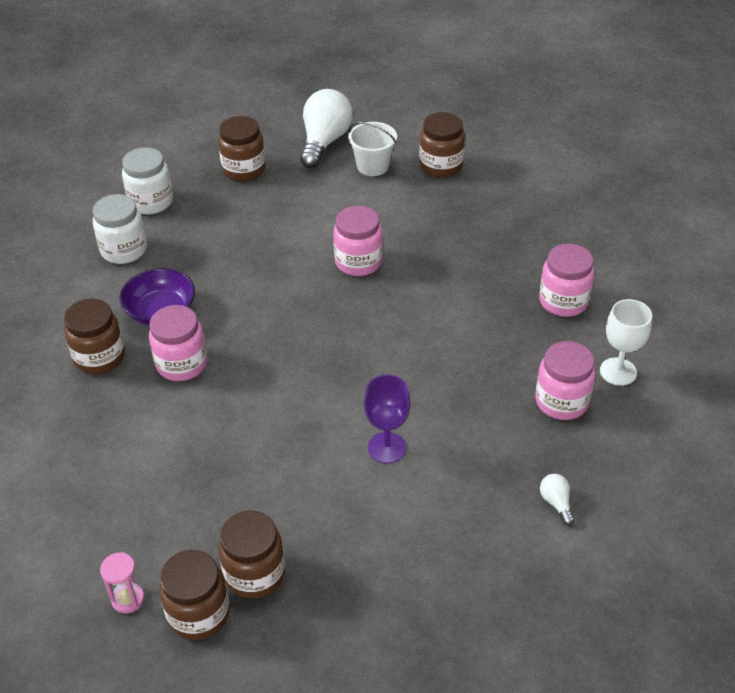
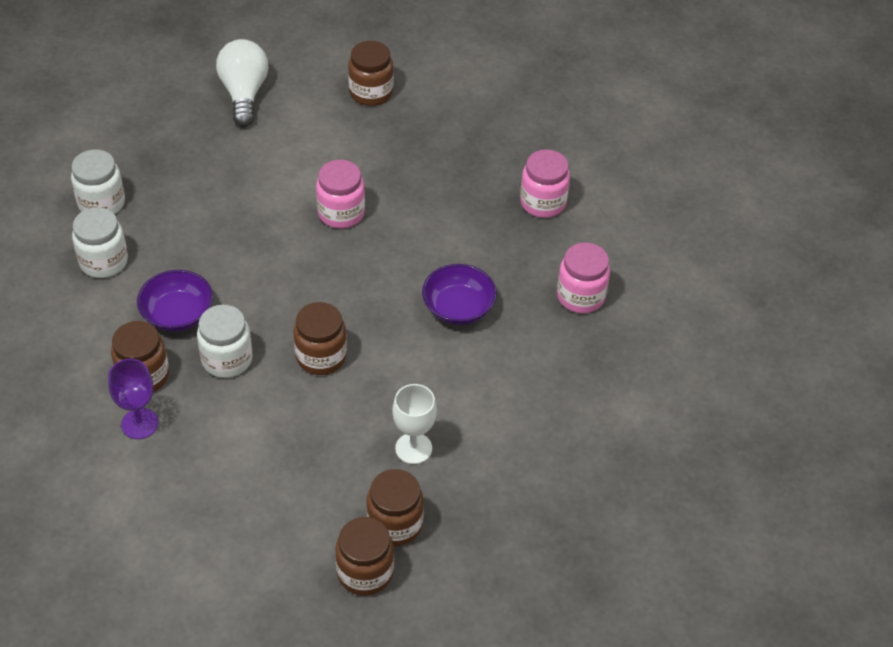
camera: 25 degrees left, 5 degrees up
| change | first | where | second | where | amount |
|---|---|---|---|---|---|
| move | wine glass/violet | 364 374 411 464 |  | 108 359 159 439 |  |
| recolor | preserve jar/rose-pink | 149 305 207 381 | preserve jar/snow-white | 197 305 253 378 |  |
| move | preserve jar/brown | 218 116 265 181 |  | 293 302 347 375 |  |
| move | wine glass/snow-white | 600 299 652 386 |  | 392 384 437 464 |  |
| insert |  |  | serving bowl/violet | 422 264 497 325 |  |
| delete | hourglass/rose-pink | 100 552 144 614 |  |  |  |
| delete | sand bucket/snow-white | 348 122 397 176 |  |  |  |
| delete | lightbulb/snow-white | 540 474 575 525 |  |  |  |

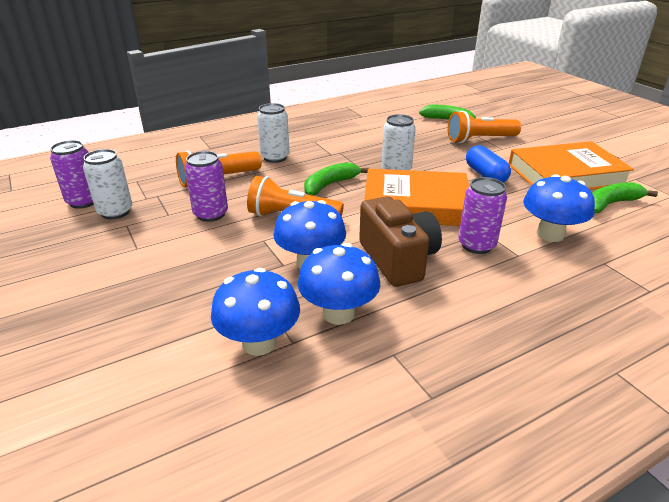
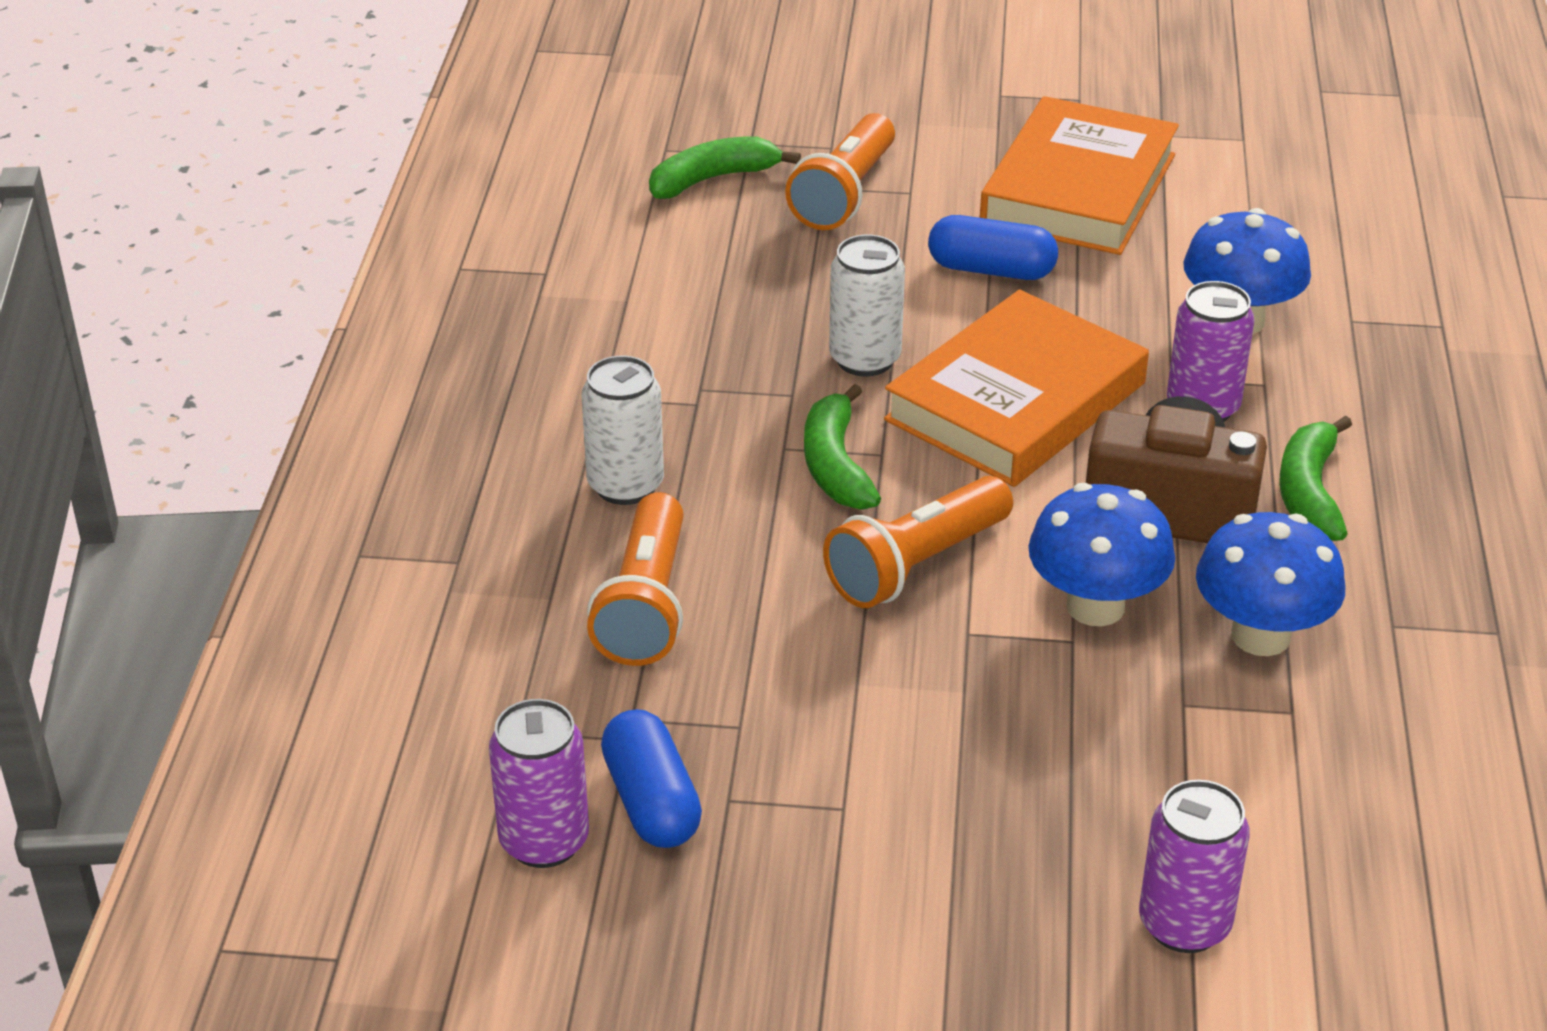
camera: 55 degrees left, 5 degrees up
| change | first | where | second | where | amount |
|---|---|---|---|---|---|
| replace | tin/snow-white | 83 149 132 220 | pill/blue | 601 709 702 848 |  |
| move | tin/violet | 185 151 228 222 |  | 1139 780 1250 953 |  |
| move | banana fruit/green | 592 183 658 213 |  | 1279 416 1352 541 |  |
| delete | mushroom/blue | 211 268 300 356 |  |  |  |

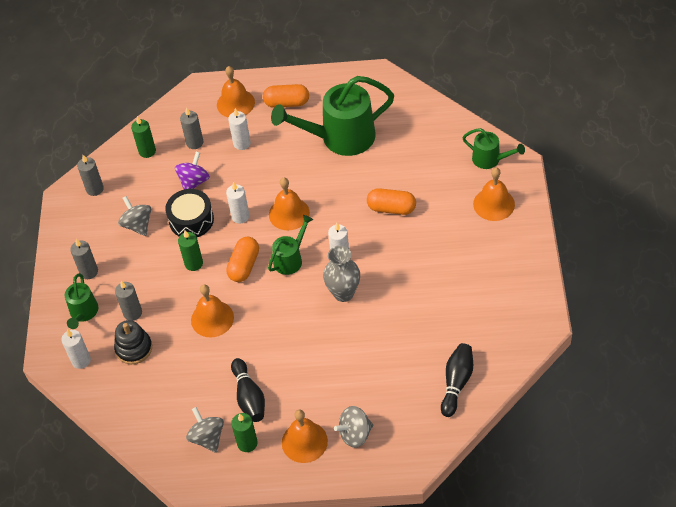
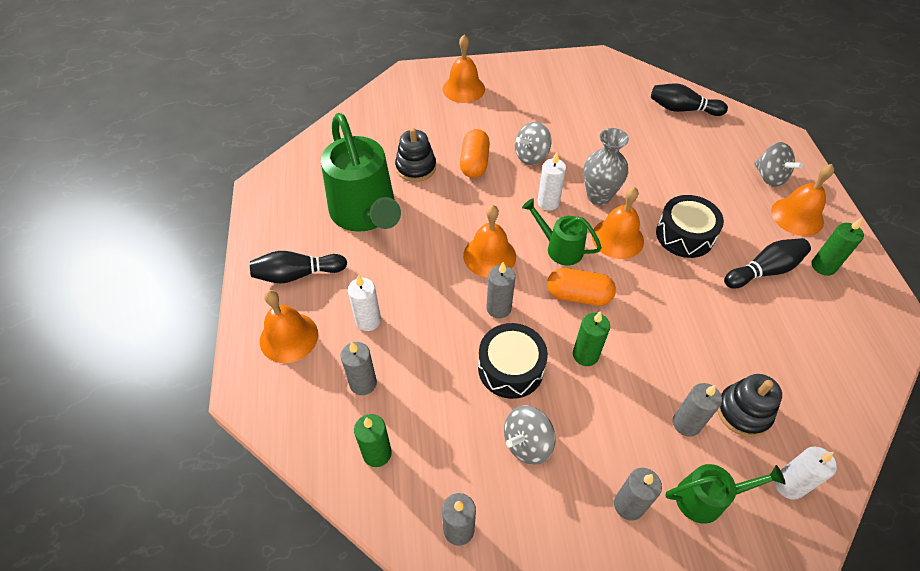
camera: 100 degrees left, 0 degrees up
| change | first | where | second | where | amount |
|---|---|---|---|---|---|
| replace | pill/orange-coloured | 263 84 309 108 | tenpin/black | 250 251 347 284 |  |
| insert |  |  | stacking toy/black | 395 128 436 182 |  |
| recolor | pillar candle/snow-white | 226 182 250 224 | pillar candle/gray | 486 262 515 318 |  |
| move | whirligig/gray | 186 407 224 453 |  | 515 122 552 165 |  |
| move | bell/orange-coloured | 191 284 234 338 |  | 592 187 644 259 |  |
| insert |  |  | toy drum/black | 656 195 724 258 |  |
| delete | whirligig/violet | 175 152 210 189 |  |  |  |
| delete | watering pot/green | 462 128 525 169 |  |  |  |

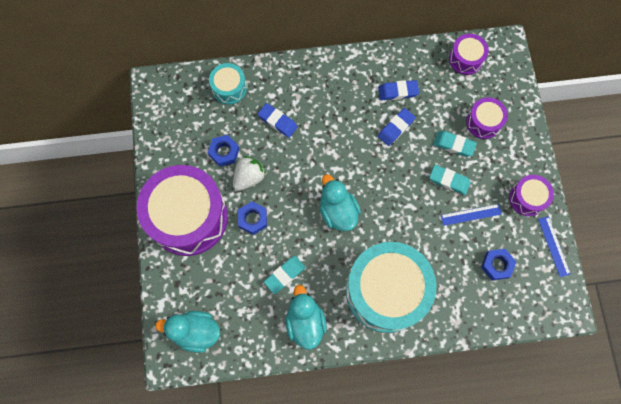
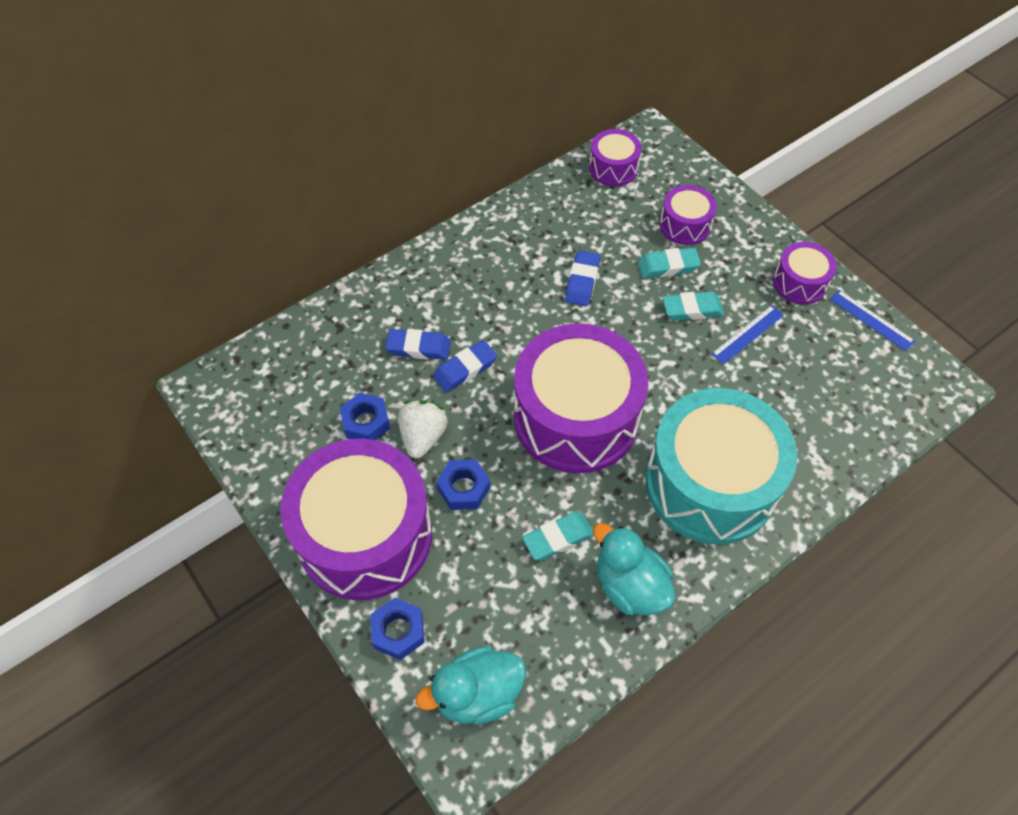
camera: 30 degrees left, 15 degrees down
| change | first | where | second | where | amount |
|---|---|---|---|---|---|
| move | nut/blue | 481 249 516 280 |  | 370 598 425 660 |  |
| move | pencil eraser/blue | 378 80 419 100 |  | 433 340 497 392 |  |
| replace | duck/turquoise | 320 174 361 231 | toy drum/violet | 514 324 648 474 |  |
| rotate | pencil eraser/turquoise | 264 256 306 294 |  | 522 512 594 560 | 45 degrees clockwise |
| delete | toy drum/turquoise | 209 63 247 105 |  |  |  |

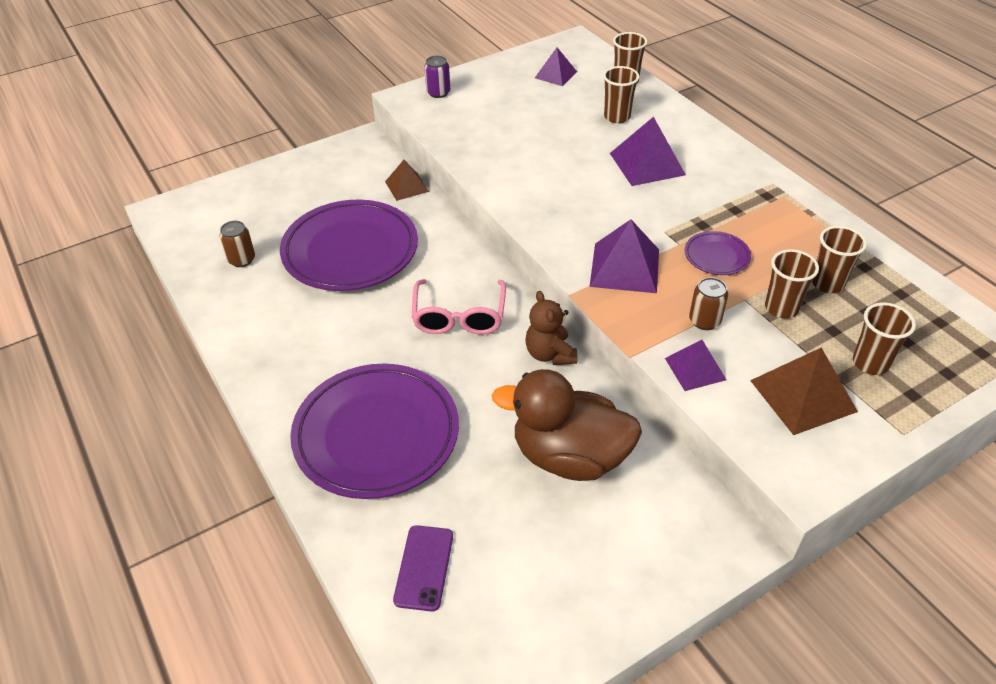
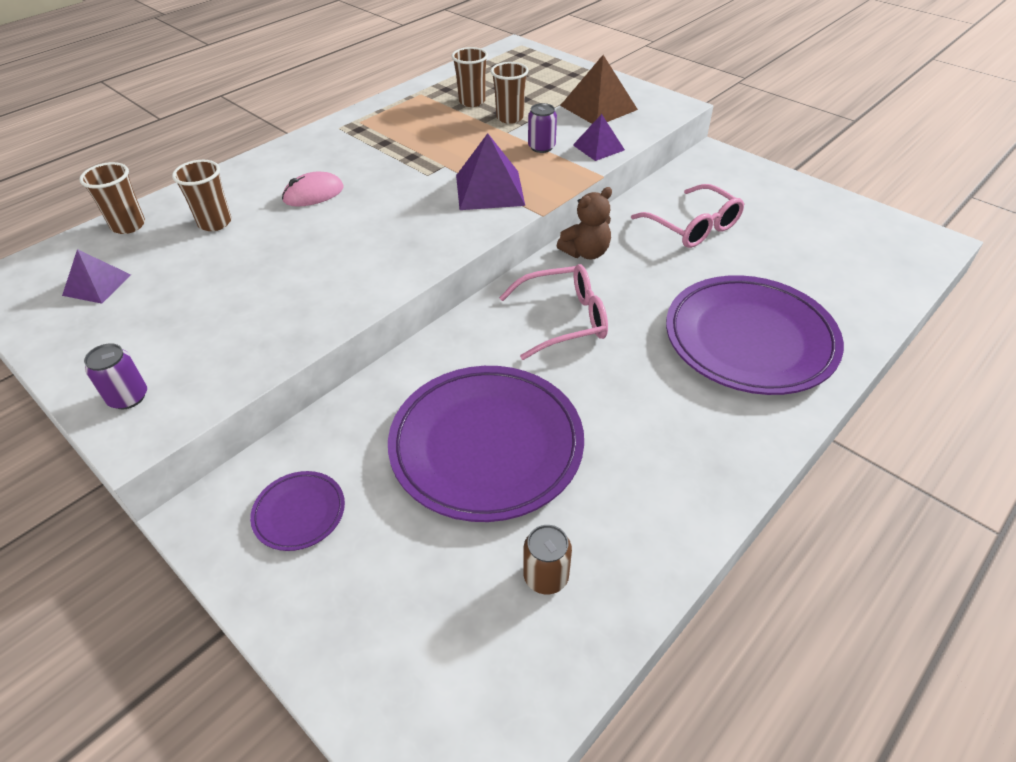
camera: 105 degrees left, 0 degrees up
| change | first | where | second | where | amount |
|---|---|---|---|---|---|
| move | plate/violet | 685 231 751 275 |  | 250 471 345 551 |  |
| replace | pyramid/violet | 610 117 686 186 | mouse/rose-pink | 282 172 344 207 |  |
| recolor | tin/brown | 689 277 728 330 | tin/violet | 528 103 557 153 |  |
| replace | duck/brown | 492 369 642 481 | glasses/rose-pink | 631 184 744 248 |  |
| delete | pyramid/brown | 385 160 429 201 |  |  |  |
| delete | smartphone/violet | 393 525 453 612 |  |  |  |
| delete | tumbler/brown | 853 303 916 375 |  |  |  |

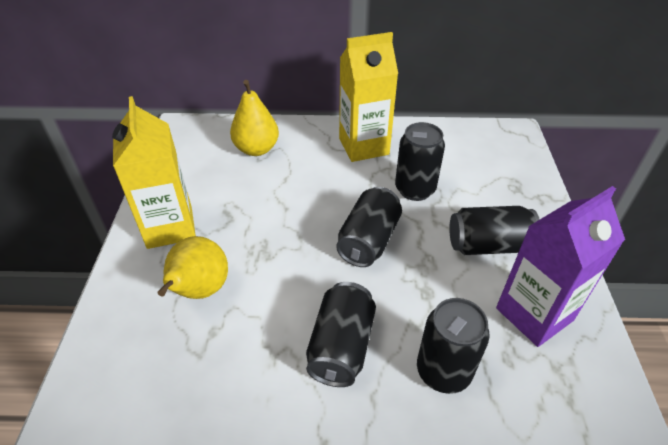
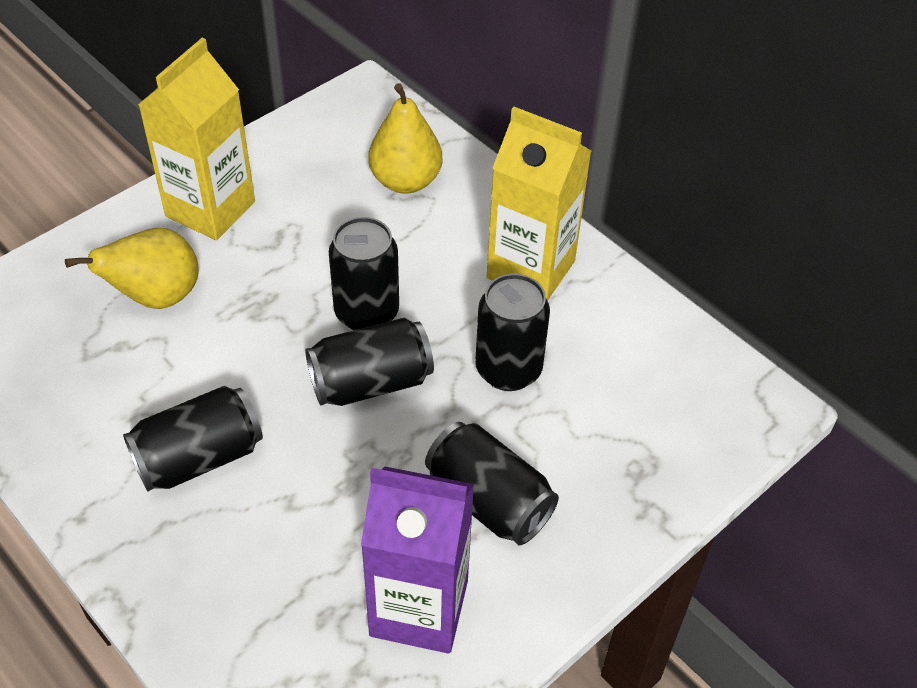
camera: 45 degrees right, 5 degrees up
| change | first | where | second | where | amount |
|---|---|---|---|---|---|
| move | tin/black | 417 298 490 394 |  | 329 217 399 330 |  |

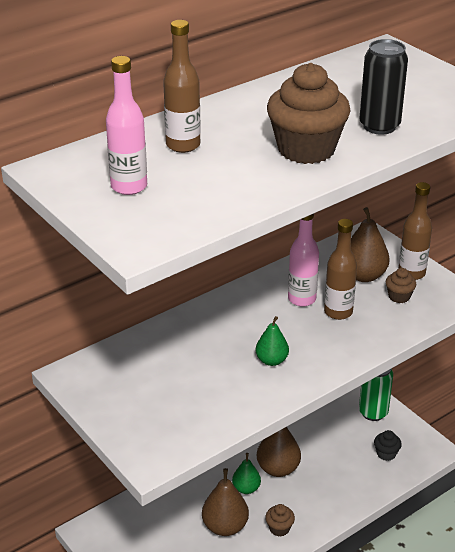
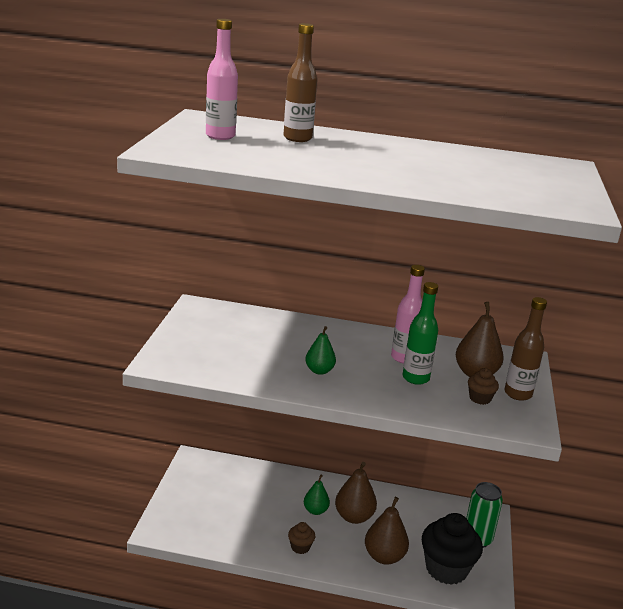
camera: 45 degrees right, 10 degrees down
| change | first | where | second | where | amount |
|---|---|---|---|---|---|
| move | pear fruit/brown | 202 468 249 536 |  | 365 497 409 565 |  |
| recolor | bottle/brown | 324 219 357 320 | bottle/green | 402 282 438 385 |  |
| resize | muffin/black | 374 430 402 461 |  | 422 513 483 585 | x2.17 |
| delete | muffin/brown | 267 63 351 164 |  |  |  |
| delete | tin/black | 360 39 408 135 |  |  |  |

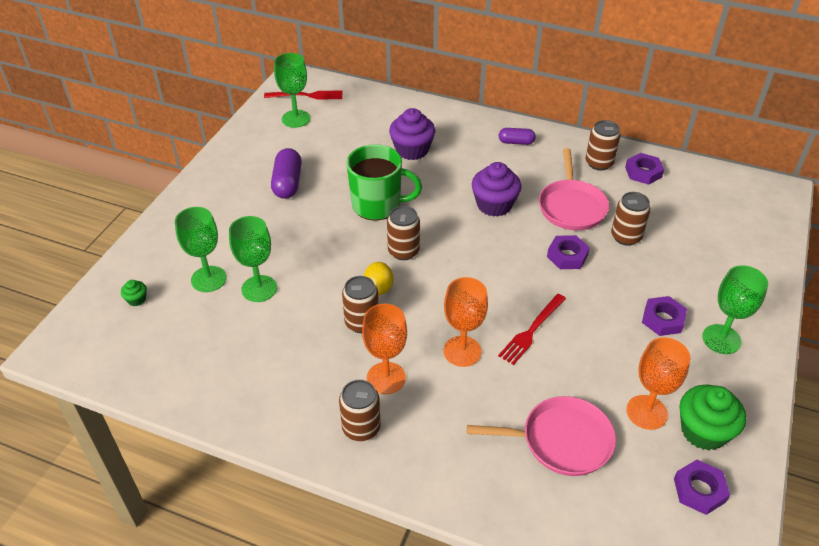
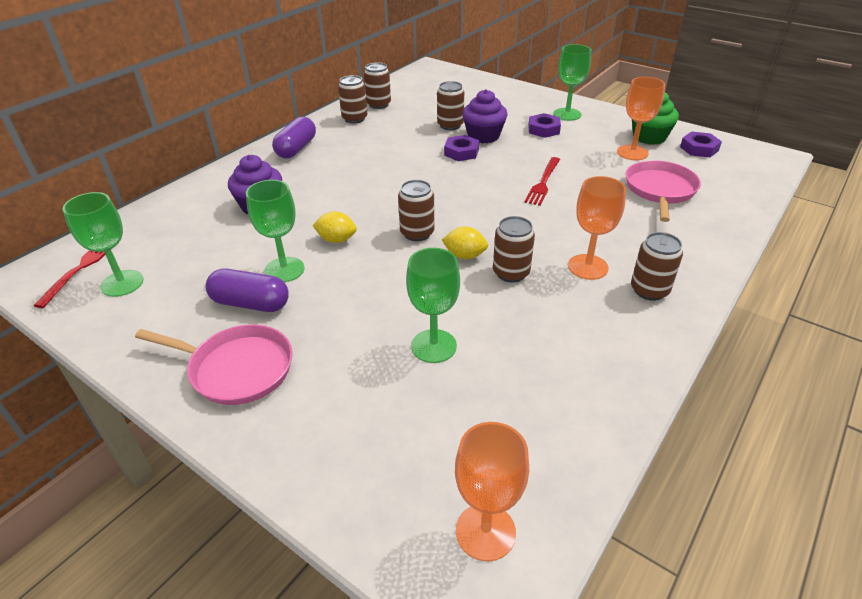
camera: 75 degrees left, 5 degrees down
| change | first | where | second | where | amount |
|---|---|---|---|---|---|
| move | skillet/rose-pink | 539 148 609 230 |  | 135 324 293 405 |  |
| move | wine glass/green | 175 207 227 292 |  | 246 180 305 282 |  |
| resize | pill/violet | 499 128 536 145 |  | 272 117 316 158 | x1.62 |
| replace | mug/green | 346 144 422 220 | toy lemon/bright yellow | 313 211 357 243 |  |
| replace | nut/violet | 625 153 664 185 | tin/brown | 364 62 391 109 |  |
| move | wine glass/orange-coloured | 444 277 488 367 |  | 455 422 529 561 |  |
| move | muffin/violet | 472 162 521 217 |  | 462 89 508 143 |  |
| rotate | fork/scarlet | 498 294 566 365 |  | 524 157 560 206 | 60 degrees clockwise |
| delete | muffin/green | 121 280 147 306 |  |  |  |

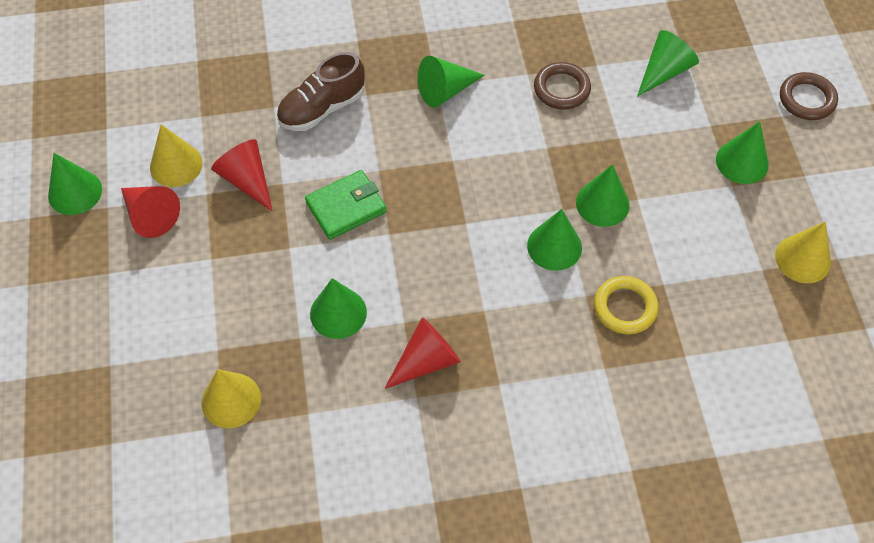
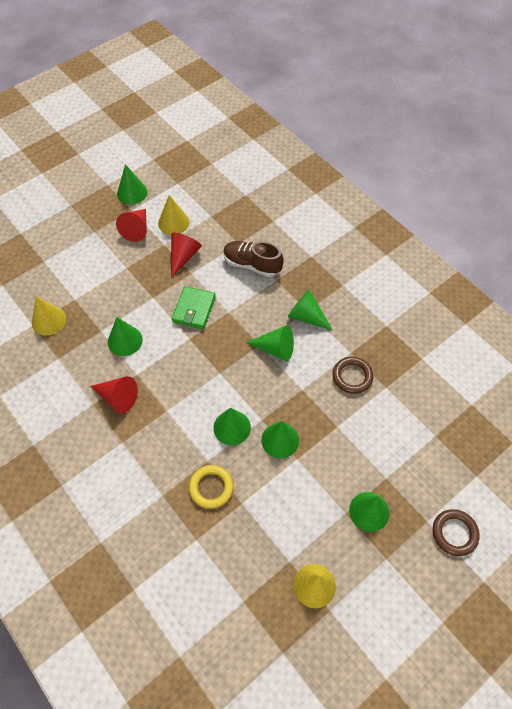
camera: 60 degrees right, 0 degrees up
| change | first | where | second | where | amount |
|---|---|---|---|---|---|
| rotate | billfold/green | 305 170 386 240 |  | 172 286 216 329 | 75 degrees clockwise |
| move | solid cone/green | 637 30 699 97 |  | 246 325 294 361 |  |

